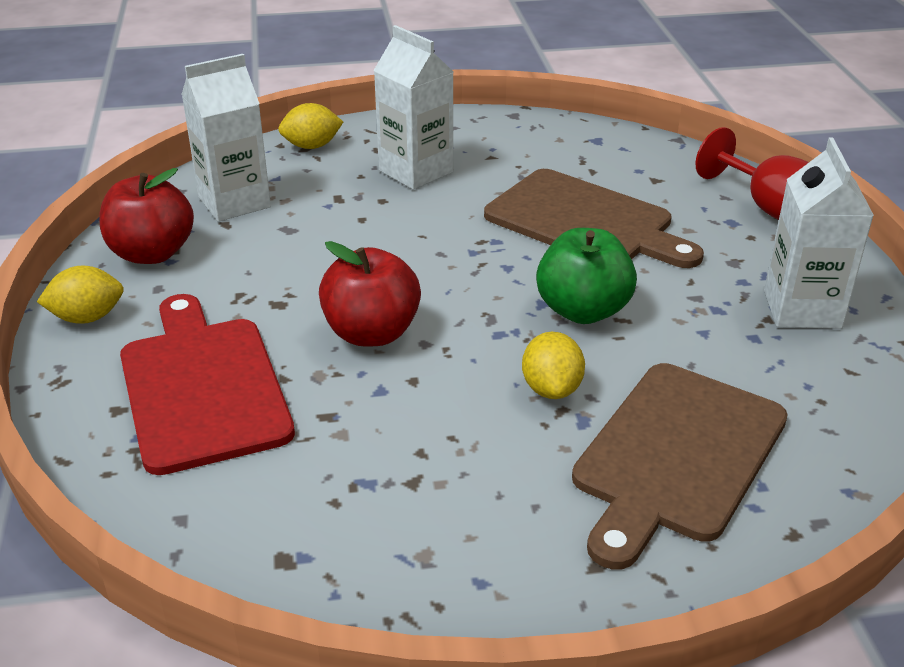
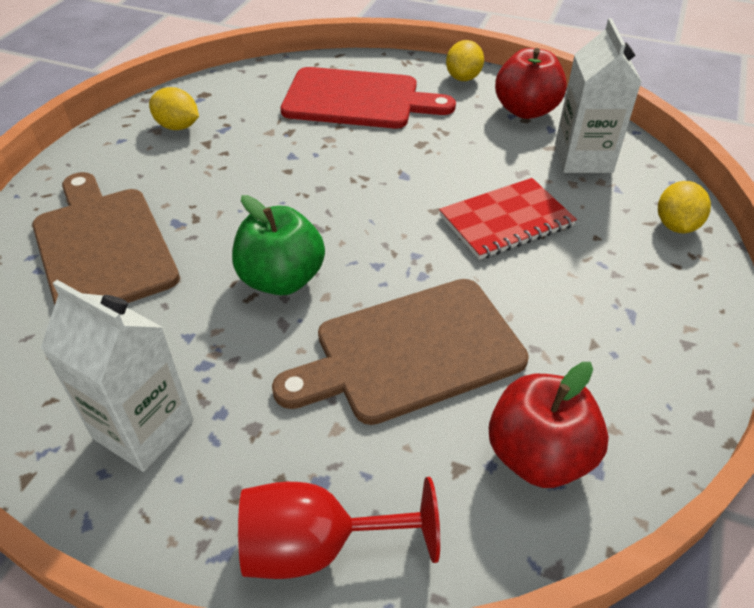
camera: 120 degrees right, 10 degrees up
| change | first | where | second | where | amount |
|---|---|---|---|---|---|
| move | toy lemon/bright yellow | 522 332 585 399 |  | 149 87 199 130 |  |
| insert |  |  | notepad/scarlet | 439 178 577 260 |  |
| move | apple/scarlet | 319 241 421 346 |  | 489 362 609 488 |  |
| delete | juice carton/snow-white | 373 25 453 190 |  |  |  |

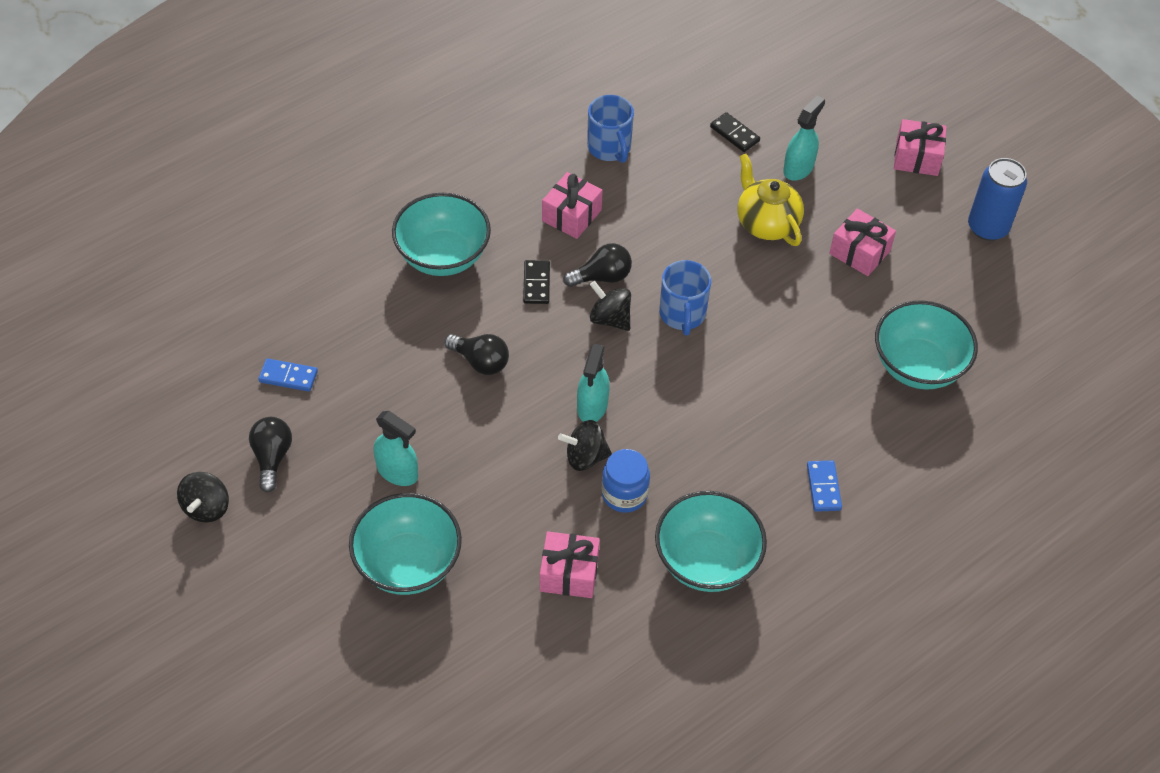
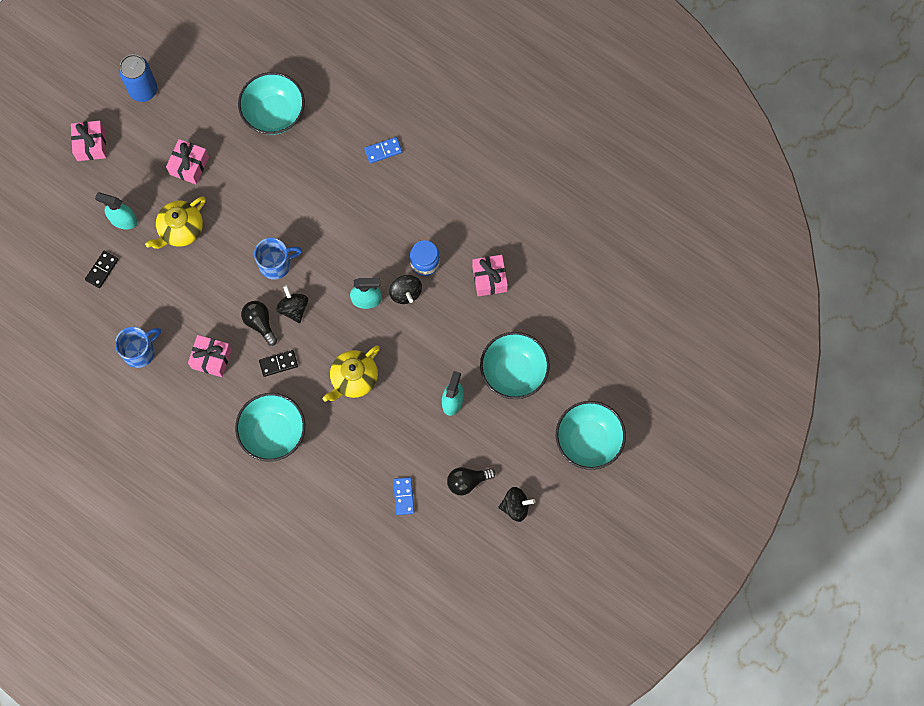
camera: 105 degrees left, 20 degrees up
| change | first | where | second | where | amount |
|---|---|---|---|---|---|
| rotate | whirligig/black | 590 281 631 331 |  | 276 285 308 323 | 135 degrees clockwise |
| replace | lightbulb/black | 444 334 509 375 | teapot/bright yellow | 323 346 380 402 |  |
| move | serving bowl/turquoise | 655 491 767 592 |  | 556 401 626 470 |  |

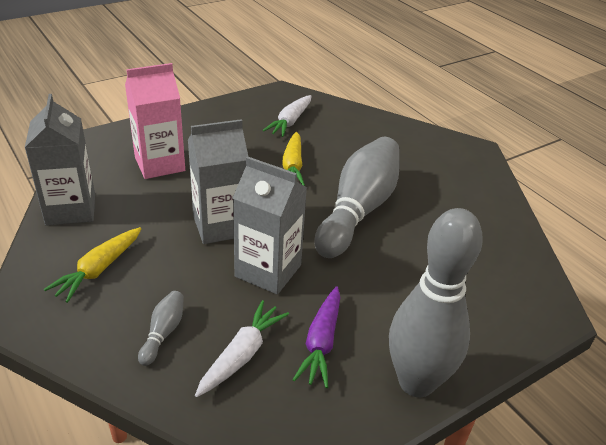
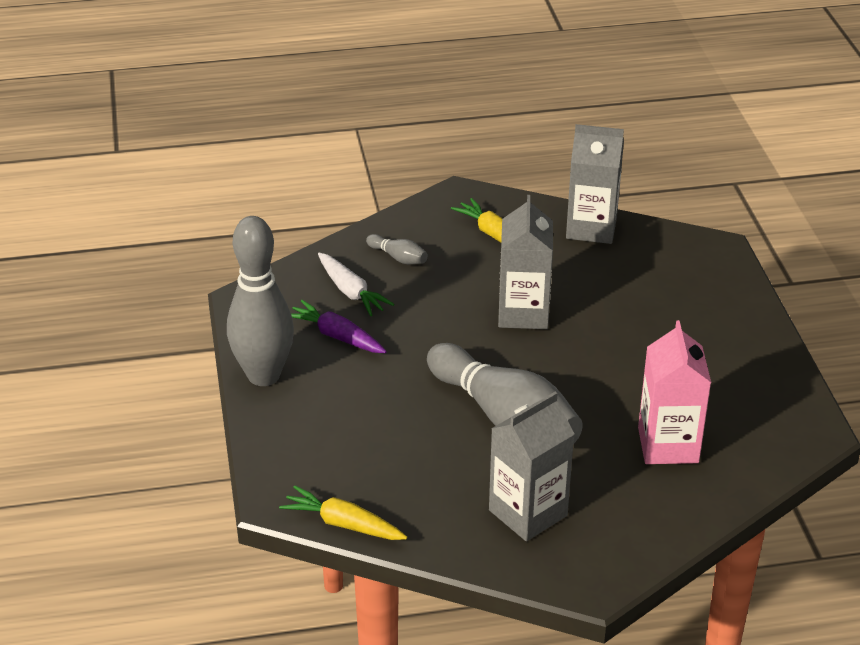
camera: 115 degrees right, 0 degrees up
| change | first | where | second | where | amount |
|---|---|---|---|---|---|
| move | carrot/bright yellow | 282 132 305 186 |  | 279 485 407 540 |  |
| move | juice carton/gray | 233 157 307 295 |  | 489 392 574 541 |  |
| move | juice carton/rose-pink | 125 63 185 179 |  | 638 320 711 464 |  |
| delete | carrot/snow-white | 263 95 311 137 |  |  |  |

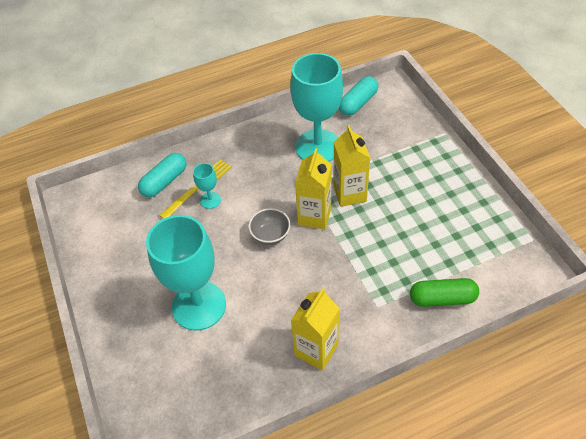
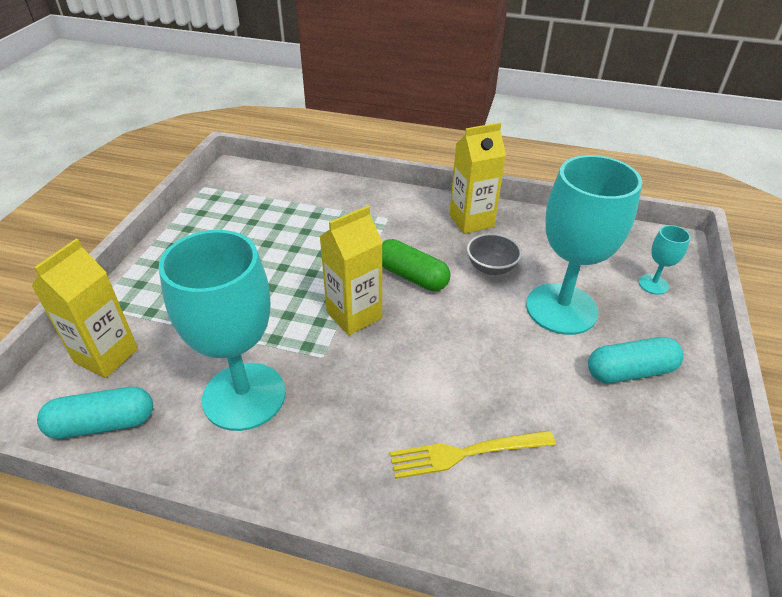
camera: 145 degrees left, 10 degrees down
| change | first | where | second | where | amount |
|---|---|---|---|---|---|
| move | juice carton/bright yellow | 333 125 370 207 |  | 32 239 138 378 |  |
| move | pill/green | 410 278 479 307 |  | 382 239 450 291 |  |
| move | serving bowl/gray | 249 208 290 245 |  | 467 233 522 275 |  |
| move | pill/turquoise | 138 153 186 197 |  | 588 337 684 383 |  |
| move | wine glass/turquoise | 193 163 221 209 |  | 639 225 691 295 |  |

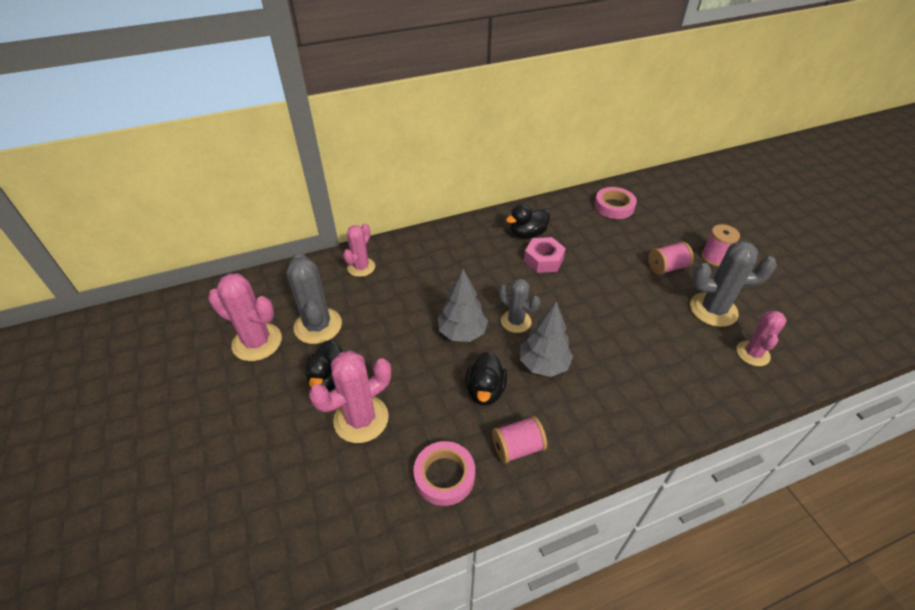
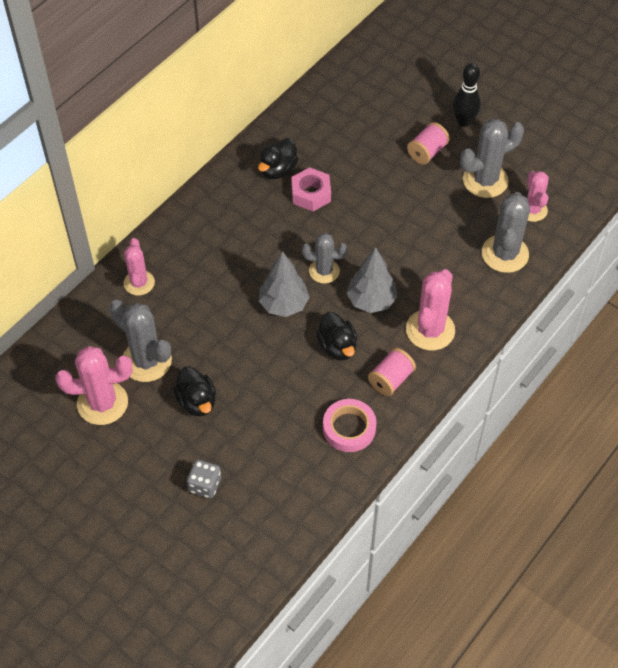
camera: 30 degrees left, 10 degrees up
| change | first | where | second | where | amount |
|---|---|---|---|---|---|
| insert |  |  | game die/gray | 187 460 221 498 |  |
| move | saguaro cactus/rose-pink | 309 350 391 443 |  | 406 269 455 350 |  |
| replace | spool/rose-pink | 701 224 740 266 | tenpin/black | 452 63 481 127 |  |
| insert |  |  | saguaro cactus/gray | 482 192 530 273 |  |
| delete | roll of tape/rose-pink | 594 187 637 219 |  |  |  |

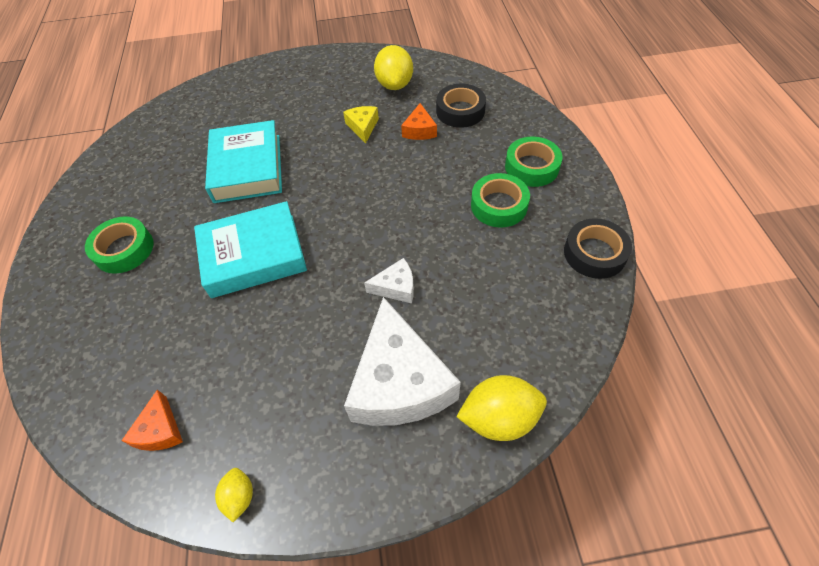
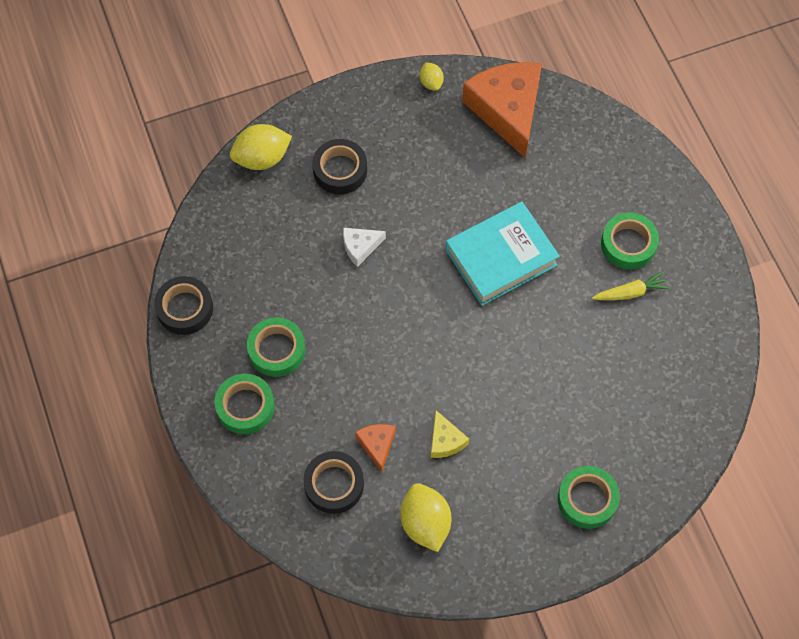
camera: 165 degrees right, 10 degrees up
| change | first | where | second | where | amount |
|---|---|---|---|---|---|
| replace | cheese/snow-white | 344 297 461 426 | roll of tape/black | 312 139 367 194 |  |
| resize | cheese/orange-coloured | 121 390 183 451 |  | 462 62 542 158 | x2.21 |
| insert |  |  | roll of tape/green | 558 466 620 529 |  |
| insert |  |  | carrot/bright yellow | 592 271 671 300 |  |
| delete | book/turquoise | 205 120 282 203 |  |  |  |

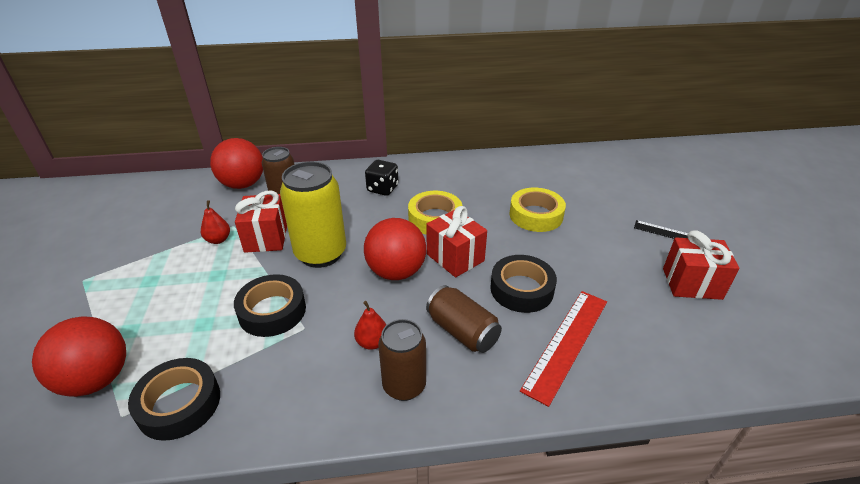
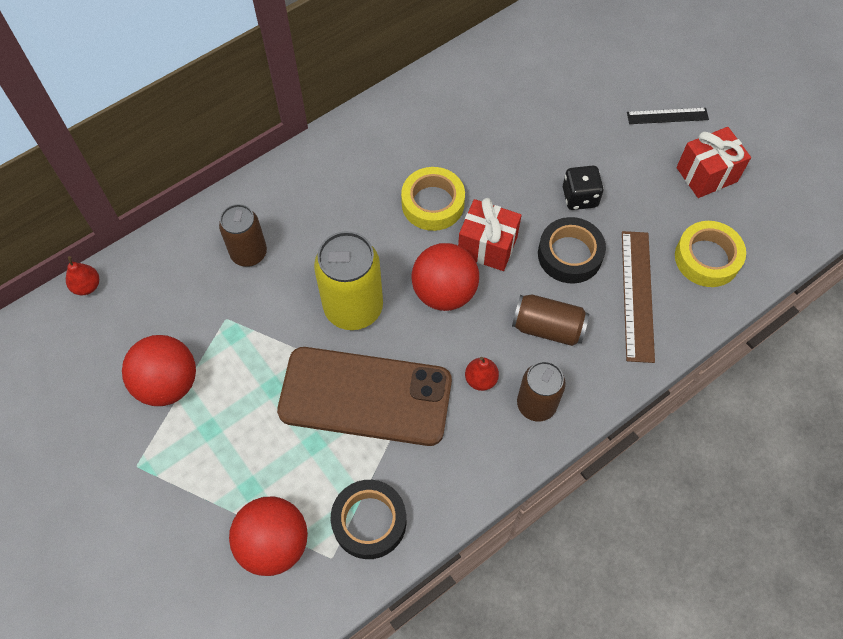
camera: 30 degrees left, 25 degrees up
| change | first | where | second | where | amount |
|---|---|---|---|---|---|
| move | pear fruit/scarlet | 201 200 230 244 |  | 66 256 99 295 |  |
| move | ball/scarlet | 210 138 263 189 |  | 122 335 196 406 |  |
| replace | roll of tape/black | 234 274 306 337 | smartphone/brown | 277 347 452 446 |  |
| move | game die/black | 365 160 398 196 |  | 563 165 604 210 |  |
| recolor | straightedge/scarlet | 520 291 607 407 | straightedge/brown | 622 231 655 363 |  |
| move | roll of tape/bright yellow | 509 188 566 232 |  | 675 221 746 287 |  |
| delete | gift/scarlet | 235 191 287 253 |  |  |  |

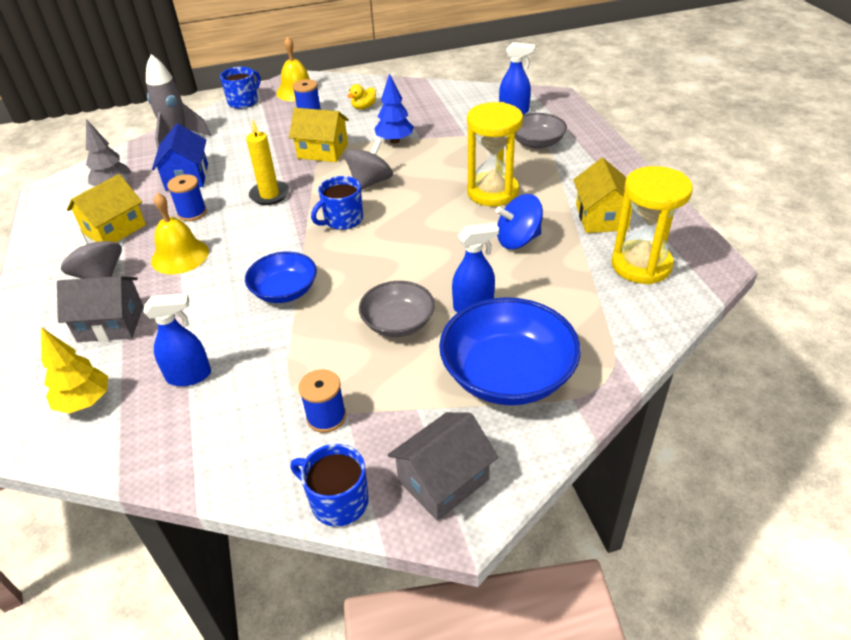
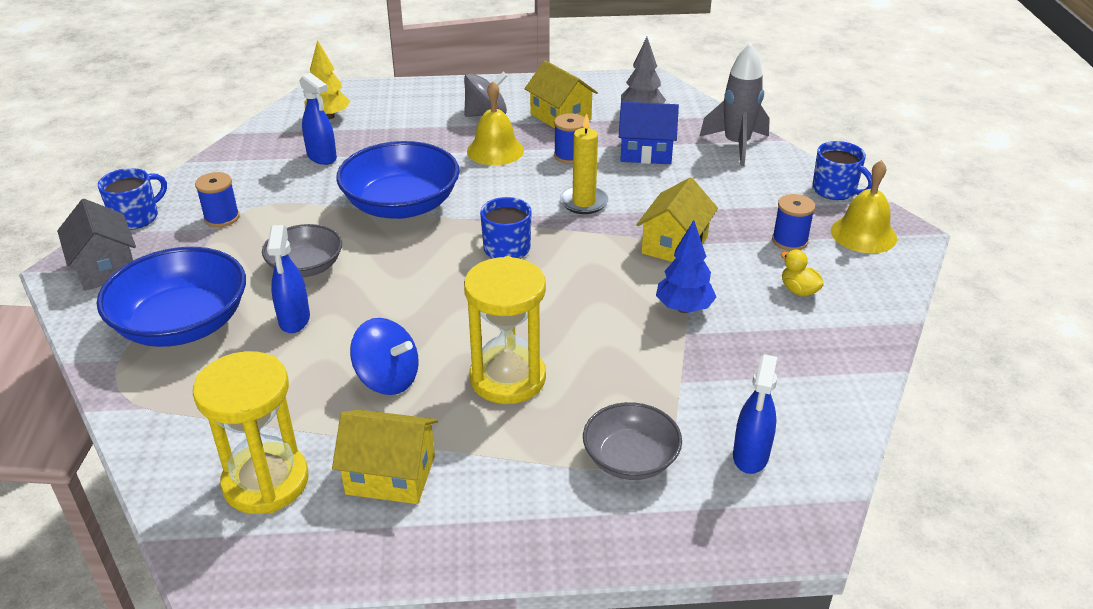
camera: 100 degrees right, 5 degrees down
| change | first | where | second | where | amount |
|---|---|---|---|---|---|
| rotate | spray cleaner/blue | 144 294 211 386 |  | 299 73 337 165 | 45 degrees counterclockwise |
| resize | serving bowl/blue | 245 251 317 303 |  | 336 141 460 219 | x1.67 |
| rotate | whirligig/blue | 496 194 543 249 |  | 350 318 419 395 | 120 degrees clockwise |
| delete | cottage/gray | 57 276 144 342 |  |  |  |
| delete | whirligig/gray | 345 139 393 190 |  |  |  |

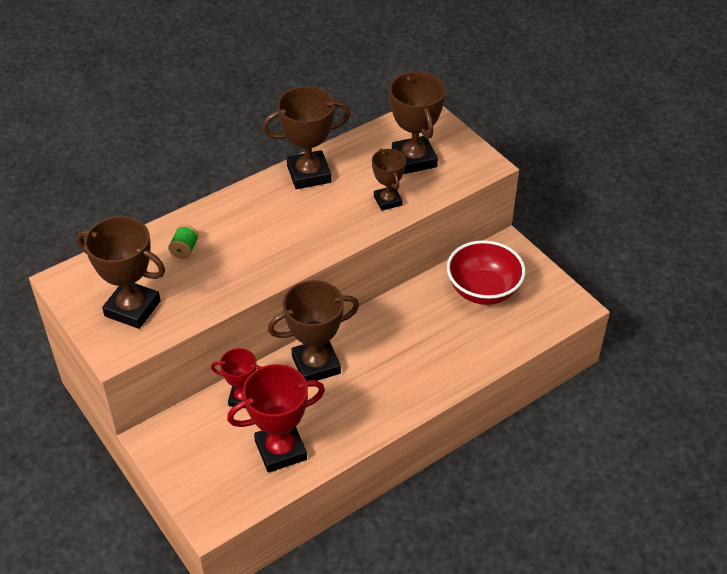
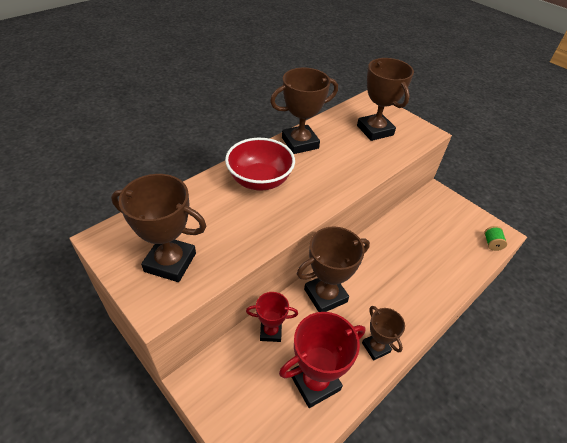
camera: 10 degrees left, 0 degrees up
| change | first | where | second | where | amount |
|---|---|---|---|---|---|
| move | serving bowl/scarlet | 447 240 526 305 |  | 225 138 295 191 |  |
| move | prize cup/brown | 372 149 406 211 |  | 362 306 405 361 |  |
| move | spool/green | 168 225 199 259 |  | 484 226 507 251 |  |

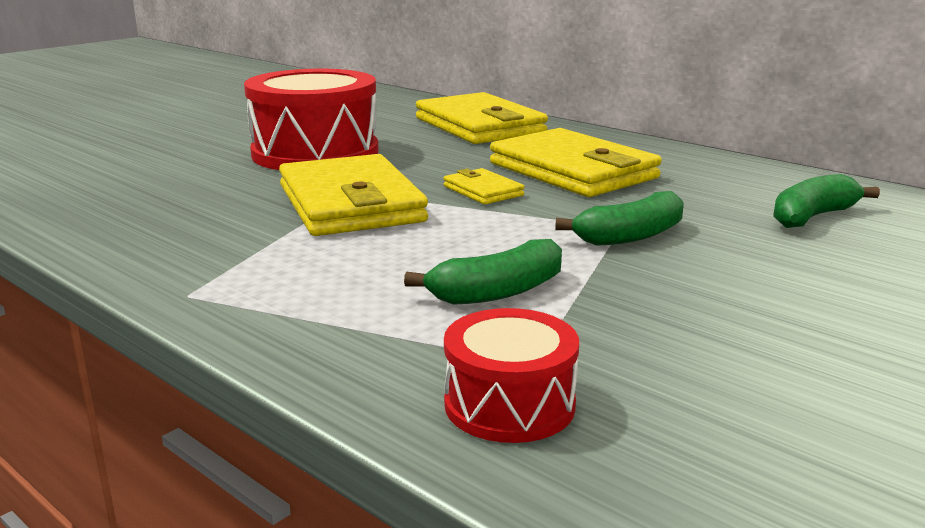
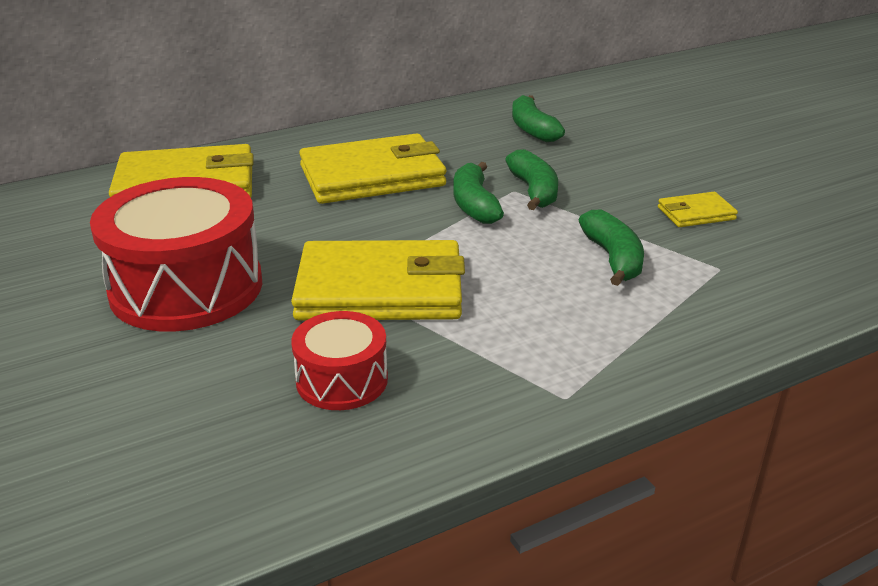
camera: 70 degrees left, 10 degrees up
| change | first | where | second | where | amount |
|---|---|---|---|---|---|
| move | toy drum/scarlet | 444 308 579 443 |  | 291 311 388 410 |  |
| insert |  |  | banana fruit/green | 454 162 504 224 |  |
| move | billfold/bright yellow | 444 168 524 205 |  | 658 192 738 227 |  |

